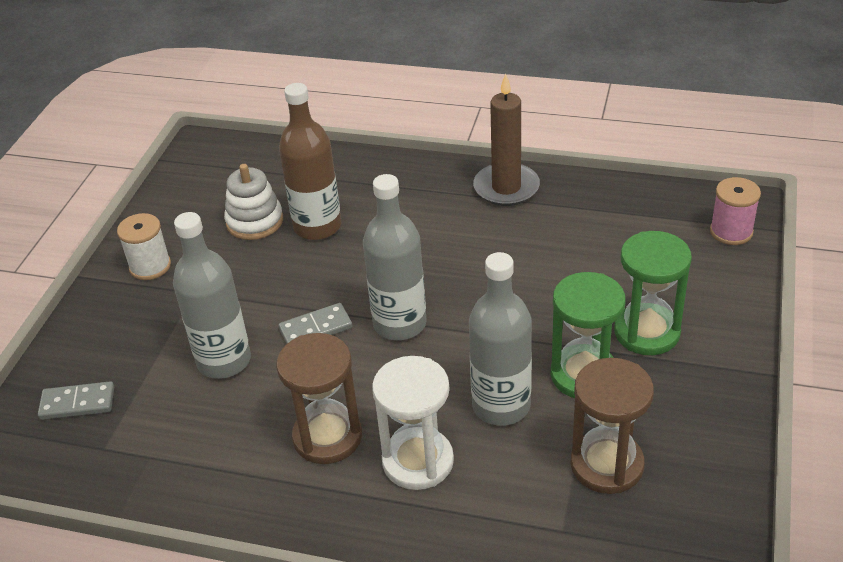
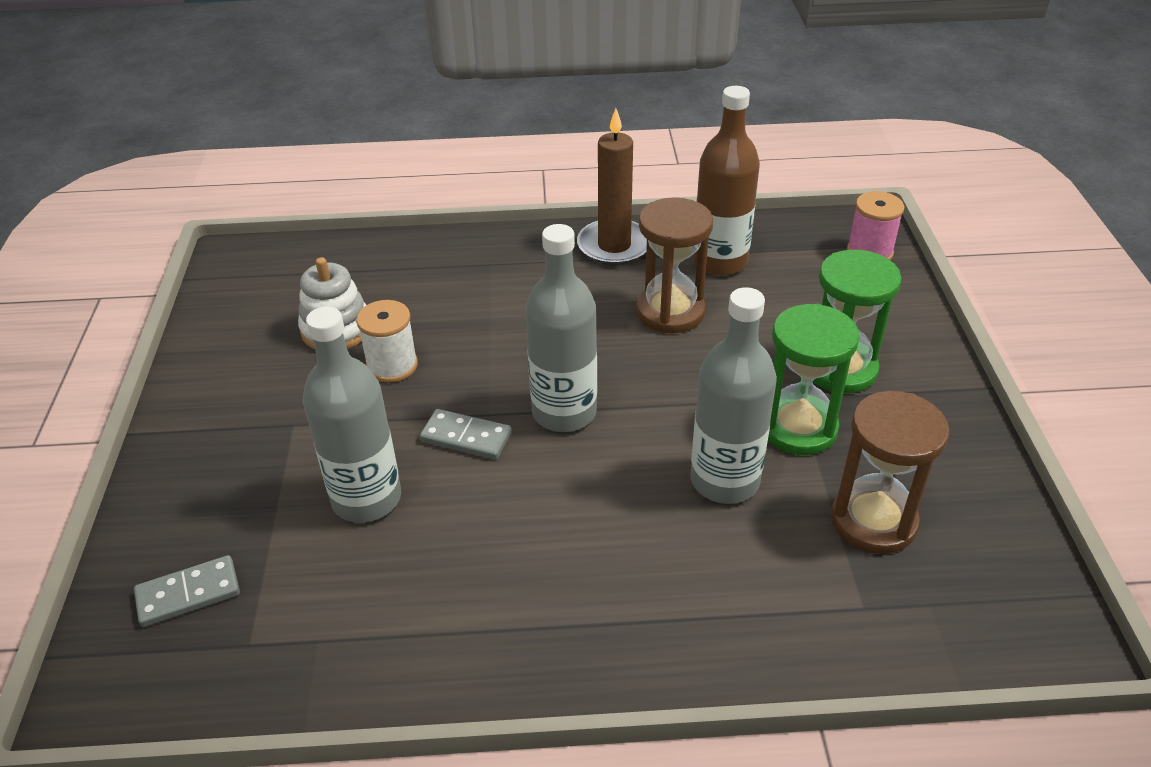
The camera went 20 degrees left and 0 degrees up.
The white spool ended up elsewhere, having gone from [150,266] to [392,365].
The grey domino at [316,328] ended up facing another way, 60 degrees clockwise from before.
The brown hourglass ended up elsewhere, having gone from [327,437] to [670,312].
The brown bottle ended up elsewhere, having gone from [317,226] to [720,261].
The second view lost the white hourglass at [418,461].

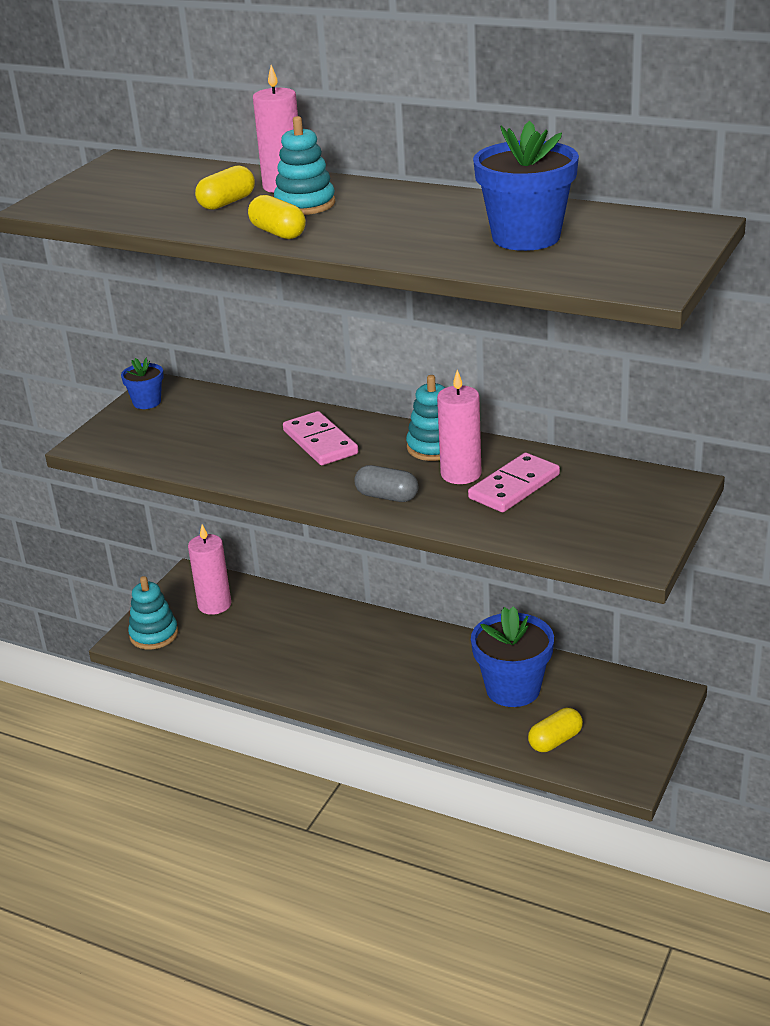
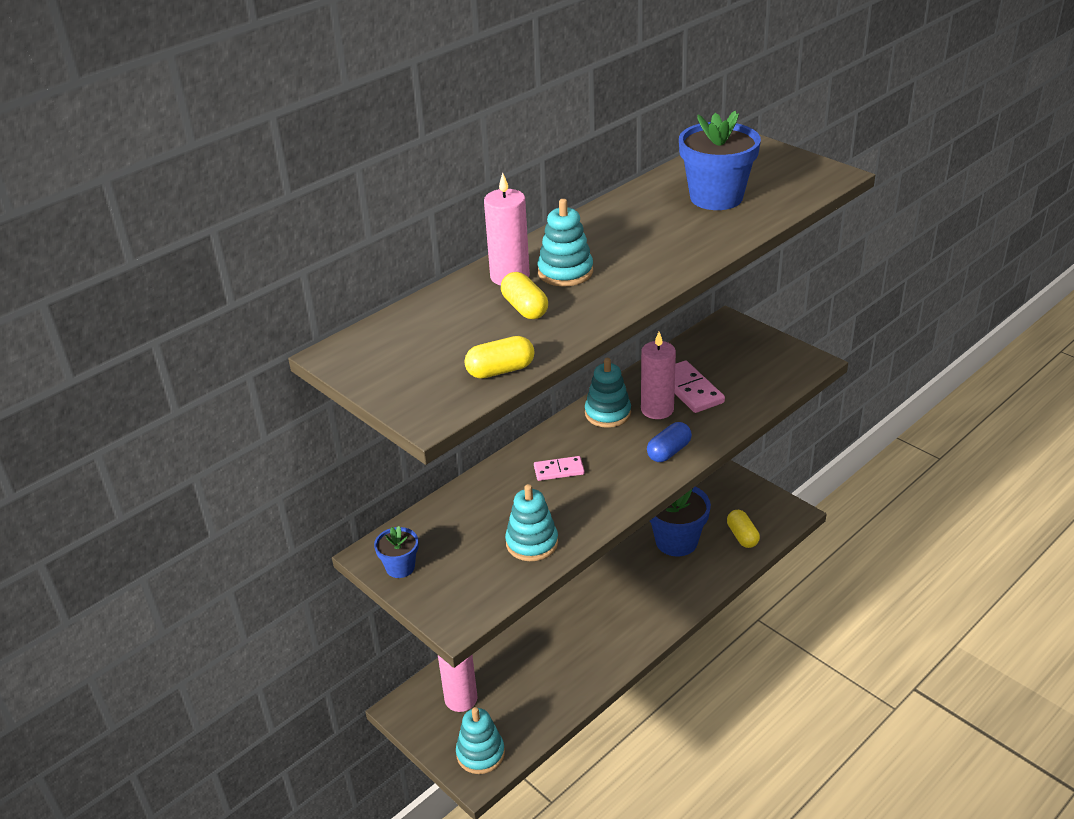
The camera went 70 degrees left and 5 degrees up.
The yellow capsule ended up elsewhere, having gone from [278,233] to [500,370].
The second view gained the turquoise stacking toy at [532,543].
The size of the pink domino at [320,442] changed by a factor of 0.62.
What was the grey capsule at [387,496] turned into the blue capsule at [669,452].

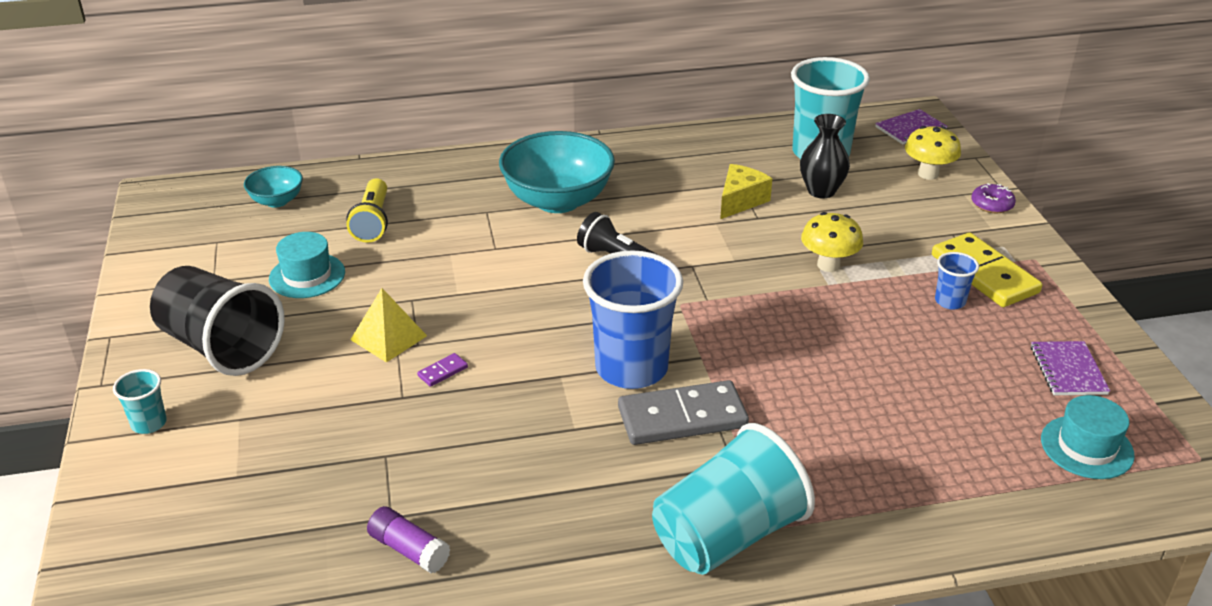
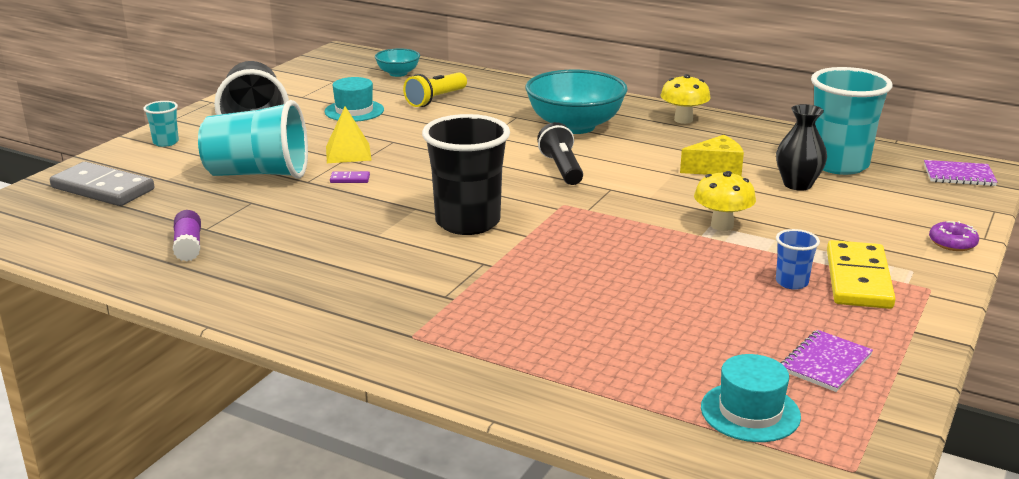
The camera went 40 degrees right and 10 degrees down.
The grey domino ended up elsewhere, having gone from [682,417] to [103,188].
The turquoise cup ended up elsewhere, having gone from [727,535] to [258,174].
What was the blue cup at [631,368] turned into the black cup at [467,222].
The yellow mushroom ended up elsewhere, having gone from [928,174] to [683,120].

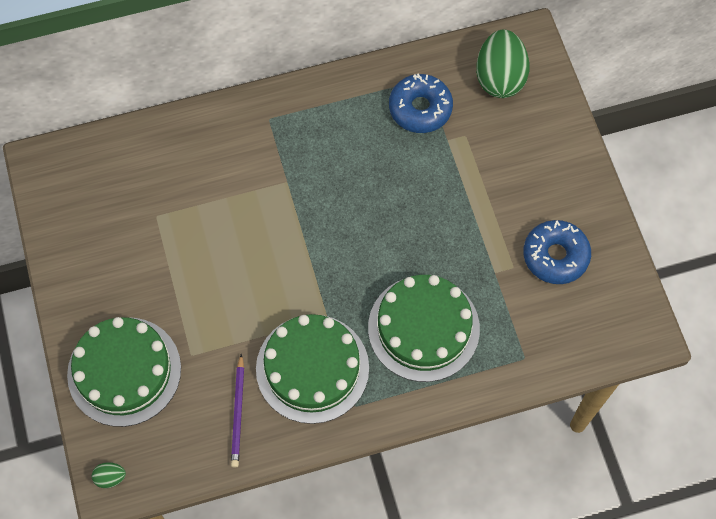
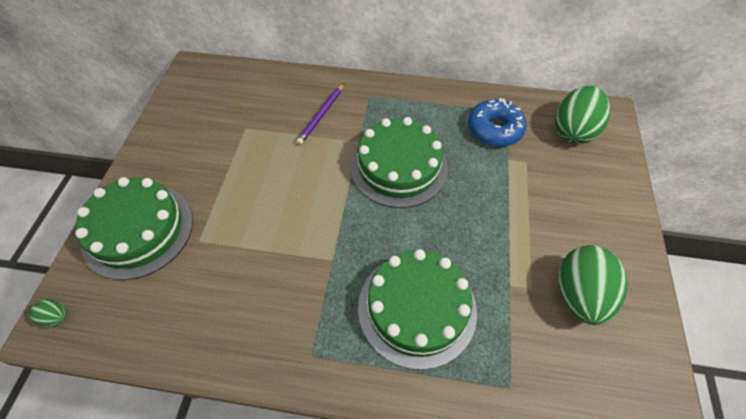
The camera went 25 degrees right and 10 degrees down.
The purple pencil ended up elsewhere, having gone from [238,413] to [321,115].
The green cake ended up elsewhere, having gone from [312,368] to [398,167].
Where the blue donut stood at [555,256], the green egg came to stand at [579,295].

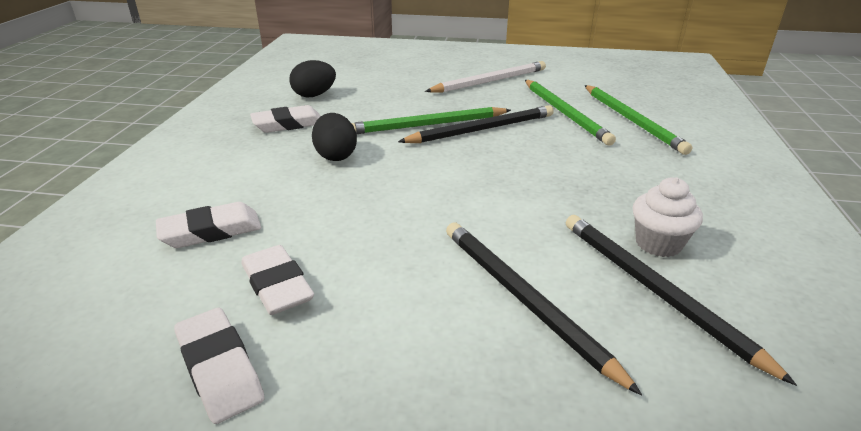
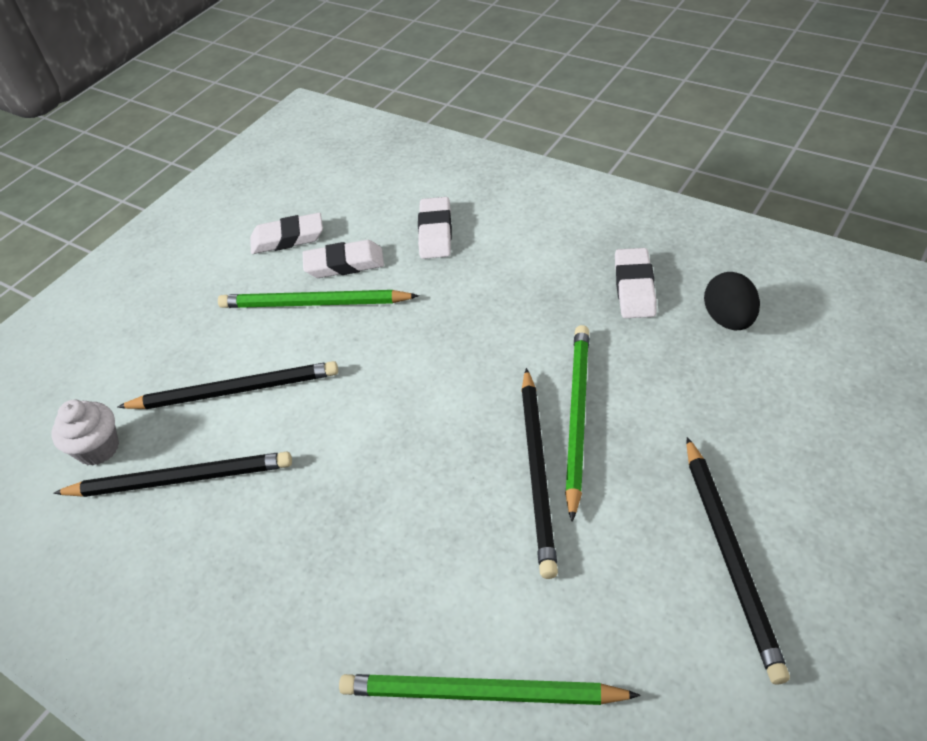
The camera went 120 degrees right and 15 degrees up.
The white cupcake ended up elsewhere, having gone from [658,244] to [98,449].
The green pencil ended up elsewhere, having gone from [564,113] to [315,304].
What was the white pencil at [489,81] turned into the black pencil at [730,556].
The second view lost the black egg at [336,156].

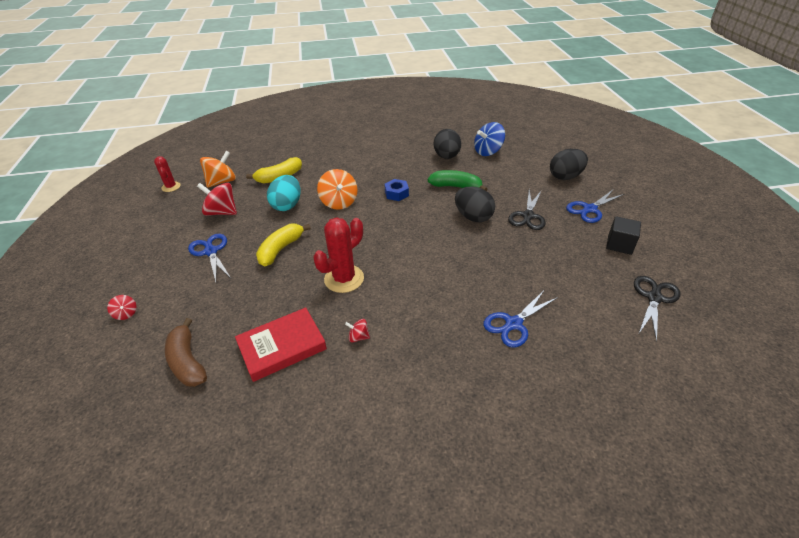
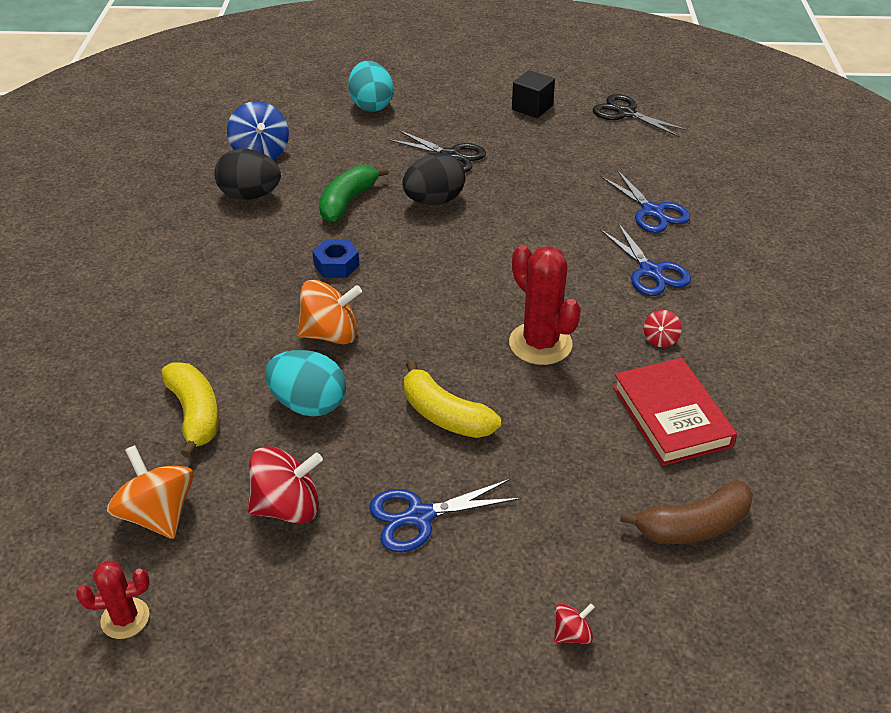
The camera went 80 degrees left and 0 degrees up.
The red spinning top at [222,212] ended up facing another way, 135 degrees counterclockwise from before.
What was the black egg at [565,177] turned into the turquoise egg at [371,105].
The blue scissors ended up elsewhere, having gone from [590,209] to [650,271].

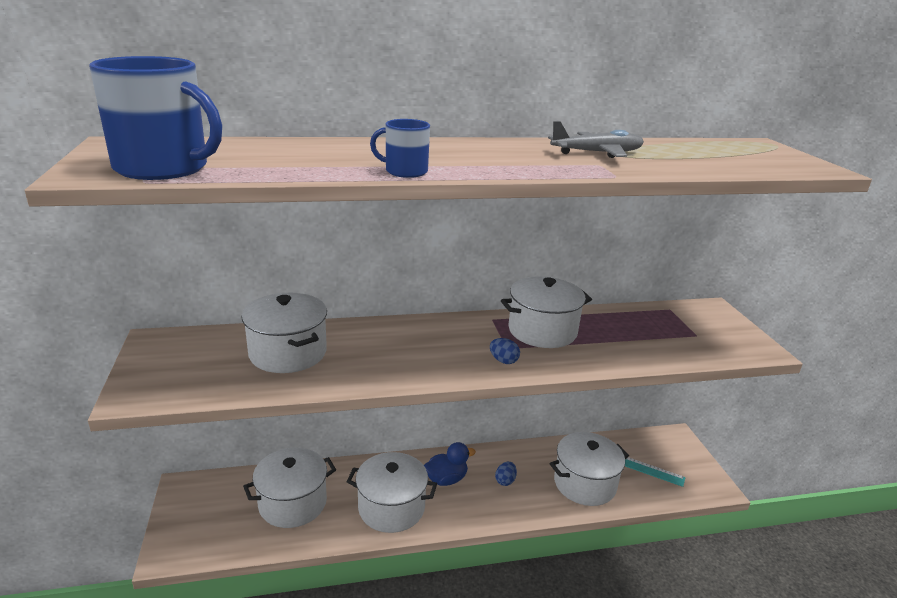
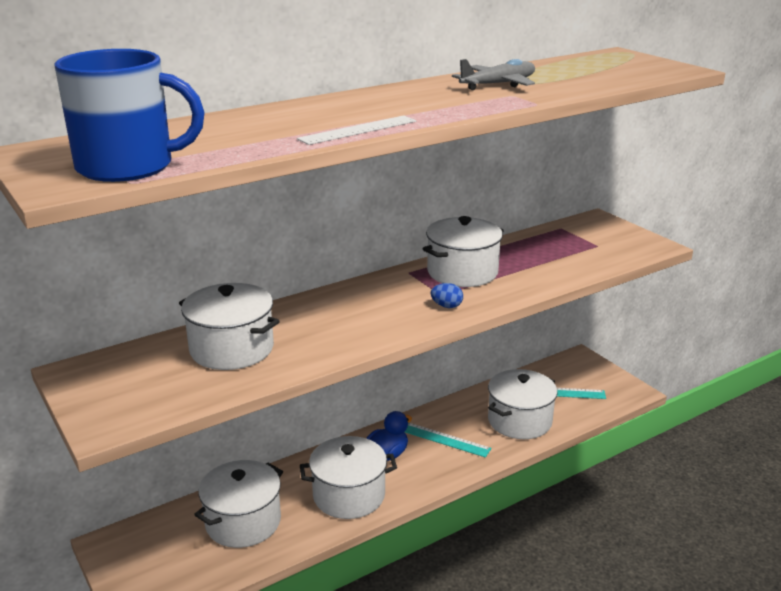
The camera went 20 degrees left and 0 degrees up.
Where the blue mug stood at [405,171], the white ruler came to stand at [358,130].
Where the blue egg stood at [505,481], the turquoise ruler came to stand at [445,439].

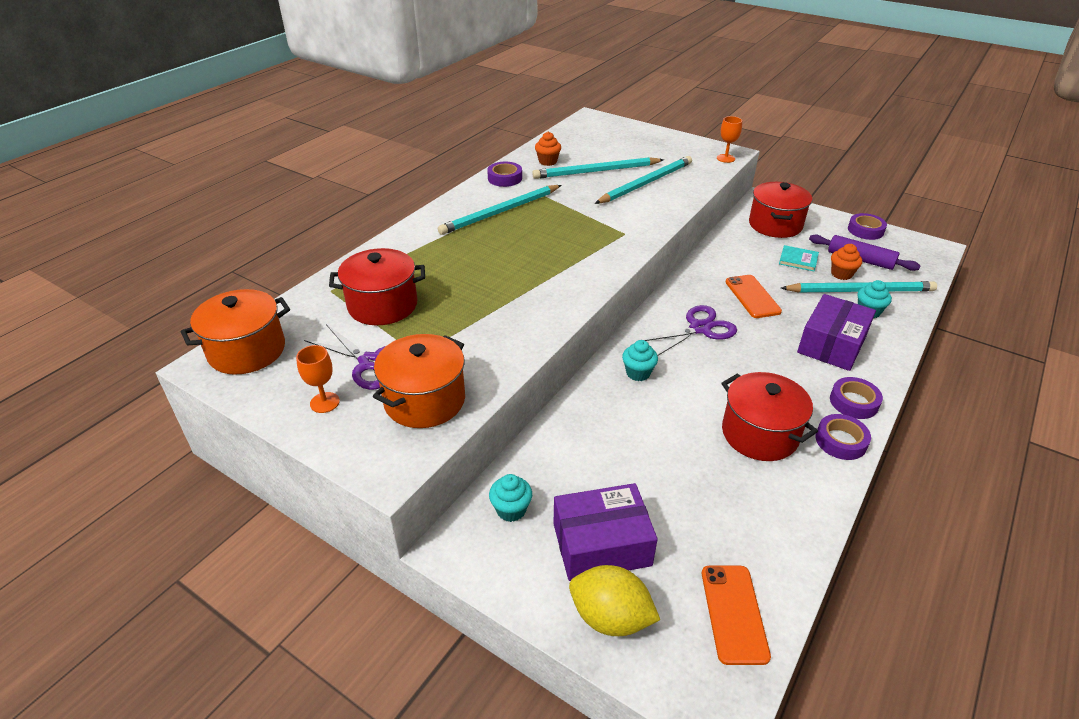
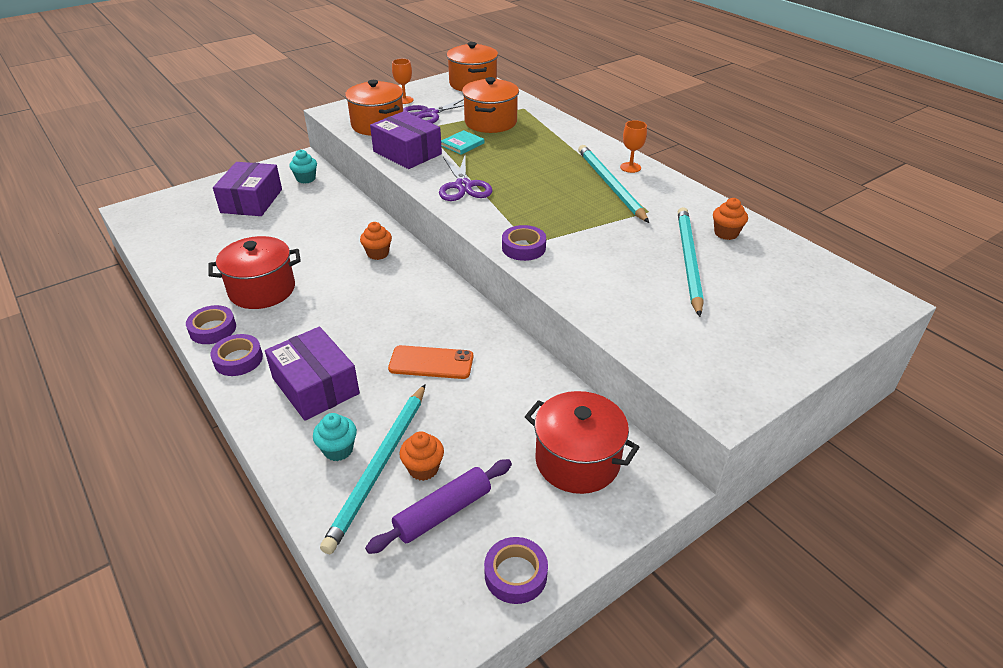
The camera went 110 degrees right and 0 degrees up.
What was the turquoise cupcake at [638,373] turned into the orange cupcake at [378,253].
The second view gained the purple box at [407,153].
The purple scissors ended up elsewhere, having gone from [699,328] to [463,186].
The turquoise book ended up elsewhere, having gone from [798,260] to [462,144].
What was the red pot at [383,305] turned into the orange pot at [490,122].
The purple tape ended up elsewhere, having gone from [505,178] to [523,248].
The orange goblet ended up elsewhere, having gone from [725,158] to [630,167].
The second view lost the yellow lemon at [610,617].
The second view lost the turquoise pencil at [646,183].
The second view lost the orange phone at [734,613].

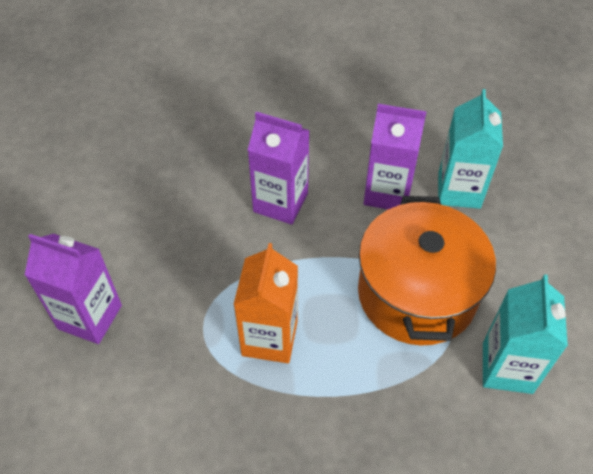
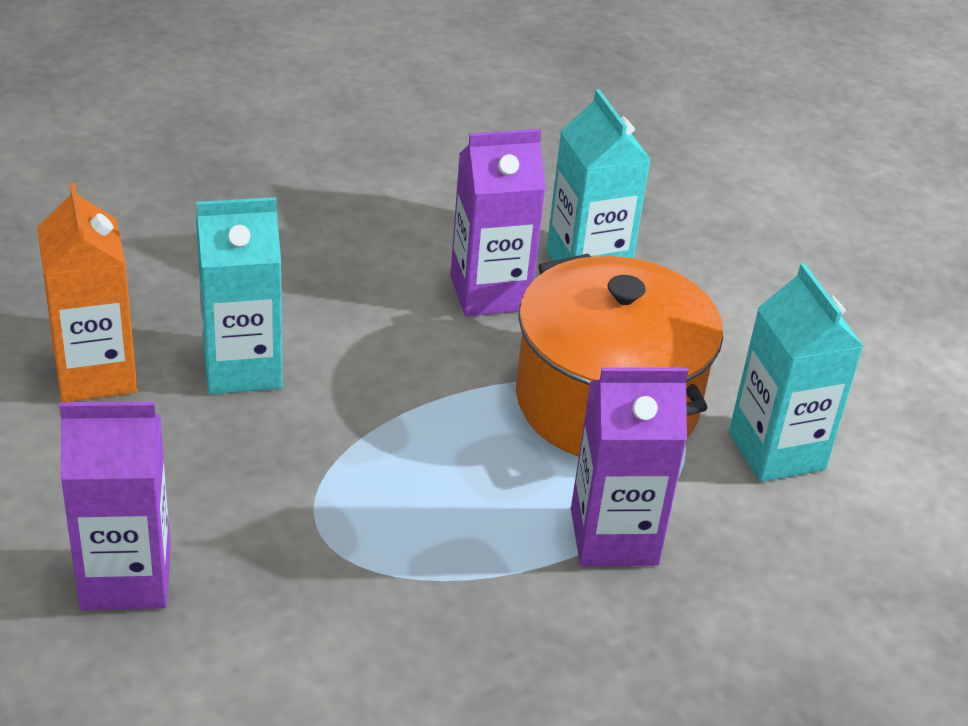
The camera went 30 degrees left and 15 degrees down.
The orange carton ended up elsewhere, having gone from [269,338] to [95,374].
The second view gained the turquoise carton at [242,368].
The purple carton ended up elsewhere, having gone from [280,202] to [614,537].

